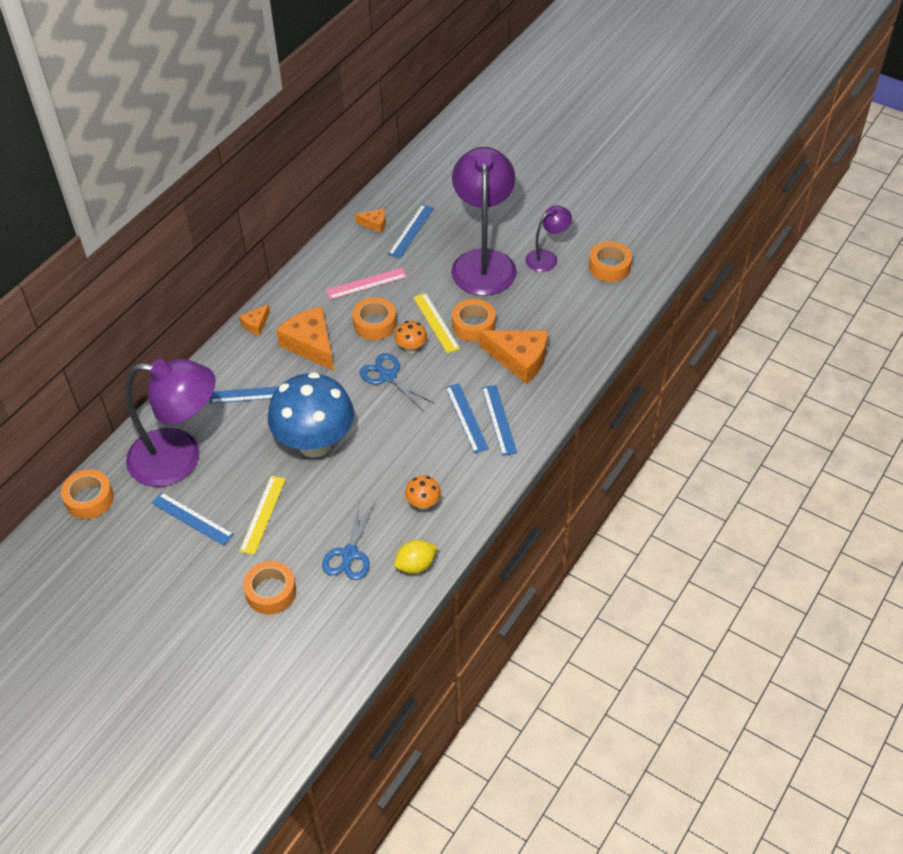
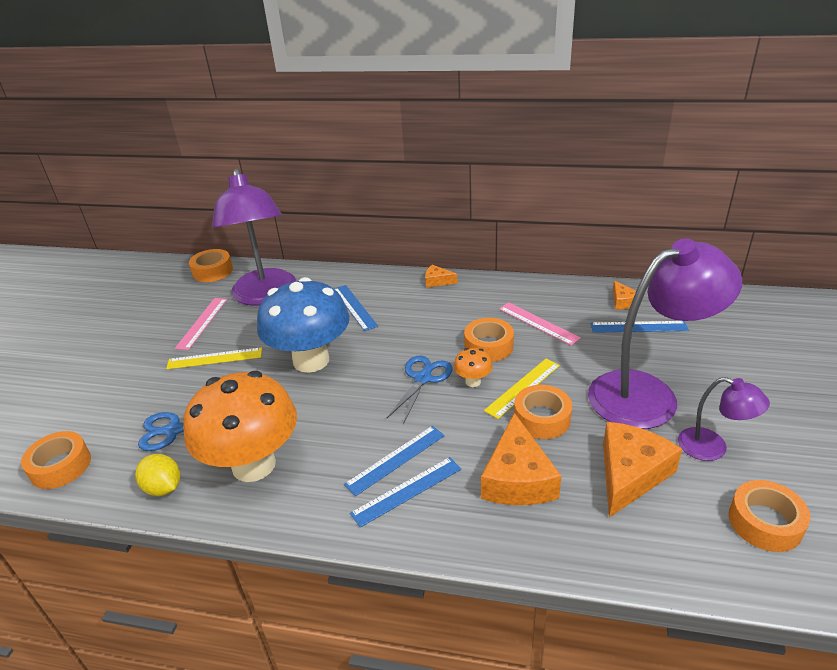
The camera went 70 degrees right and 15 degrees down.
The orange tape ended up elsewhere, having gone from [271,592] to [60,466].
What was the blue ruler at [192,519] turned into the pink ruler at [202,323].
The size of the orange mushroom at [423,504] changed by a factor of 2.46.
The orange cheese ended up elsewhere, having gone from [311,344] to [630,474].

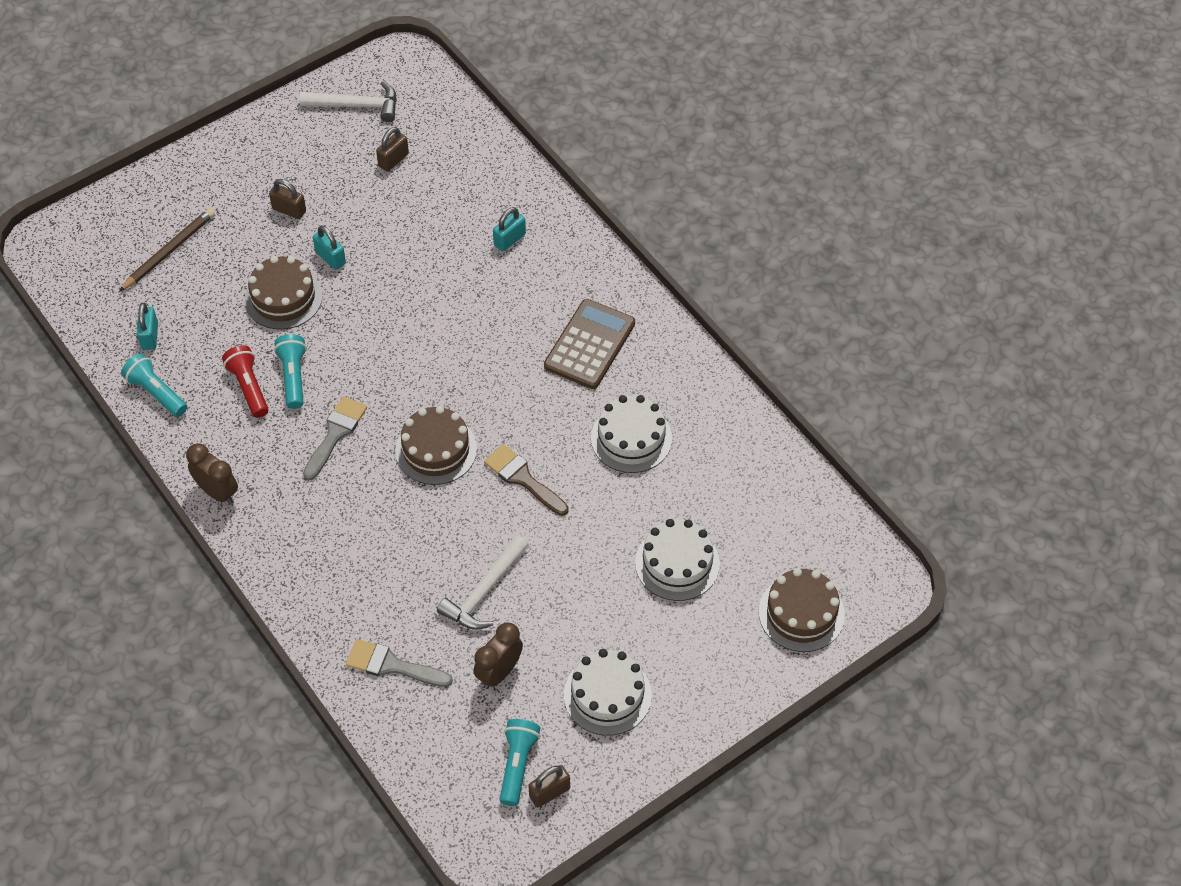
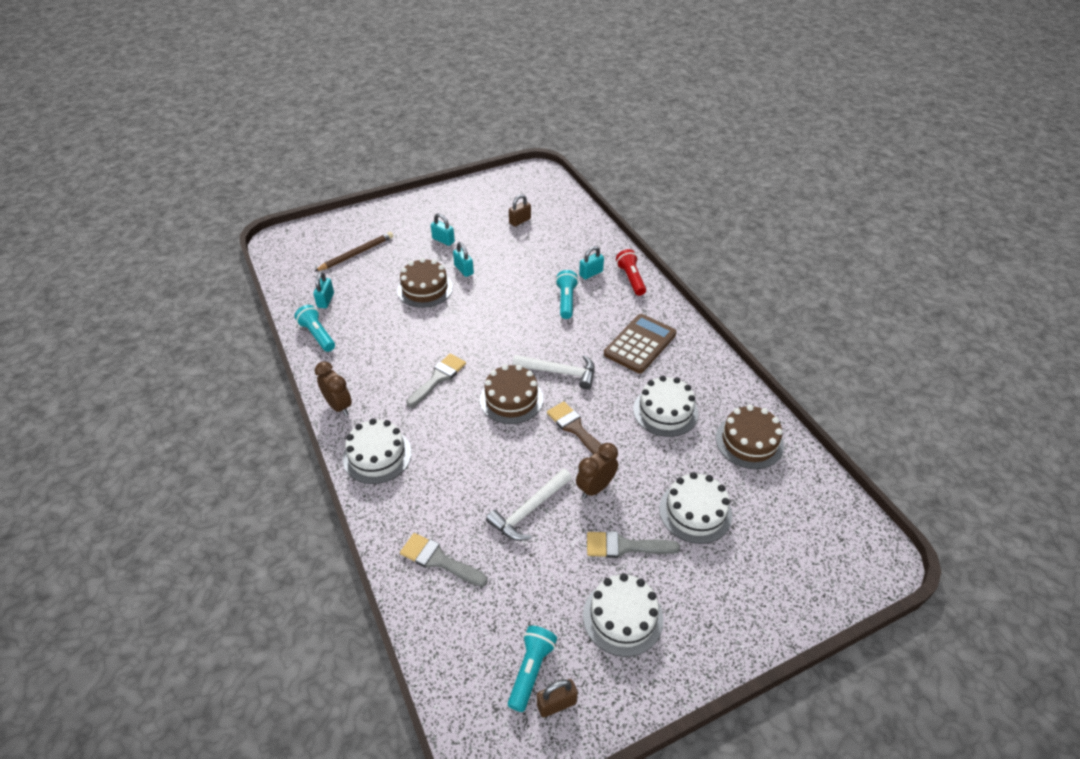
The camera went 10 degrees right and 10 degrees down.
The second view gained the white cake at [377,455].
What was the brown padlock at [289,210] turned into the turquoise padlock at [443,240].
The white hammer ended up elsewhere, having gone from [356,105] to [559,372].
The turquoise flashlight ended up elsewhere, having gone from [293,377] to [566,301].
The brown clock ended up elsewhere, having gone from [499,672] to [595,488].
The second view gained the grey brush at [625,546].
The red flashlight ended up elsewhere, having gone from [248,387] to [631,279].
The brown cake ended up elsewhere, having gone from [801,613] to [749,442].

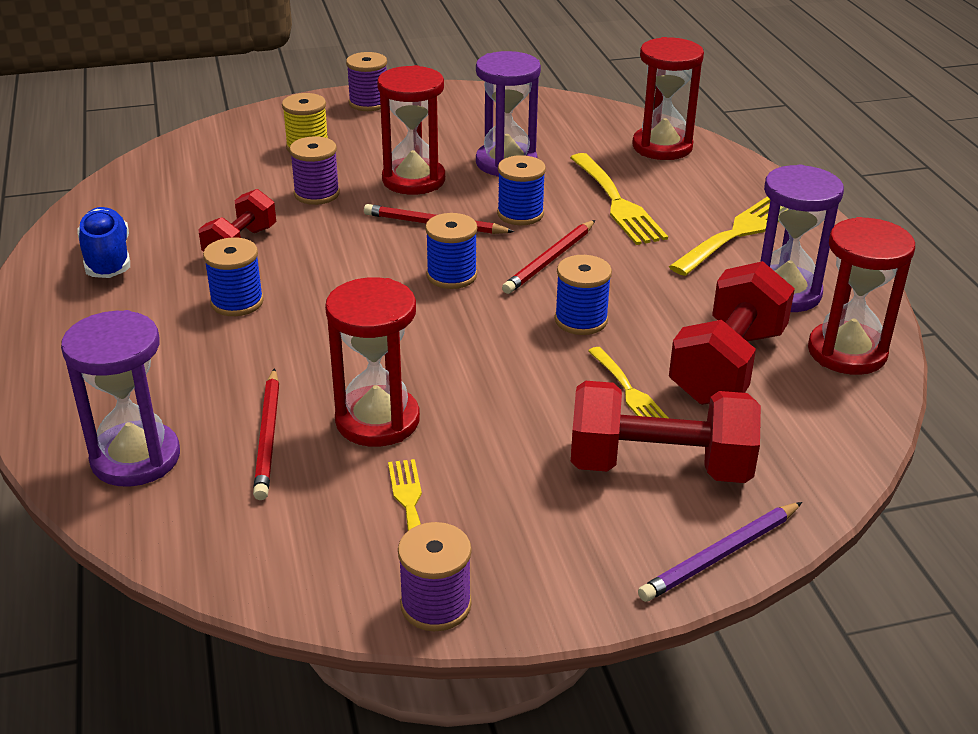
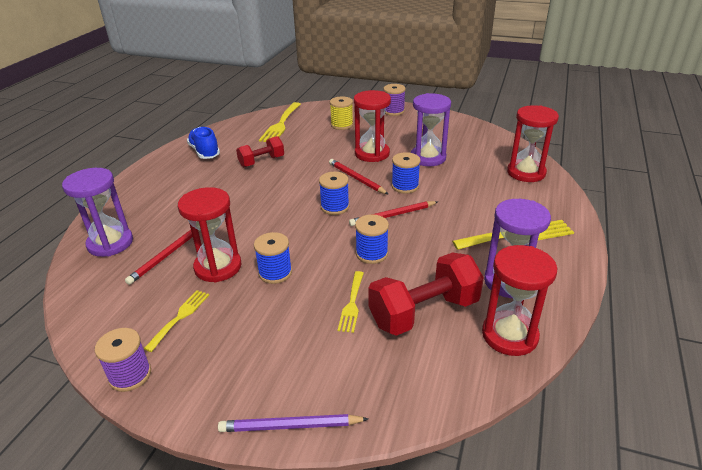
The camera went 35 degrees right and 0 degrees up.
The blue shoe at [108,259] ended up facing another way, 45 degrees counterclockwise from before.
The blue spool ended up elsewhere, having gone from [237,302] to [275,273].
The yellow fork ended up elsewhere, having gone from [617,203] to [281,124].
The second view lost the purple spool at [317,194].
The second view lost the red dumbbell at [659,466].

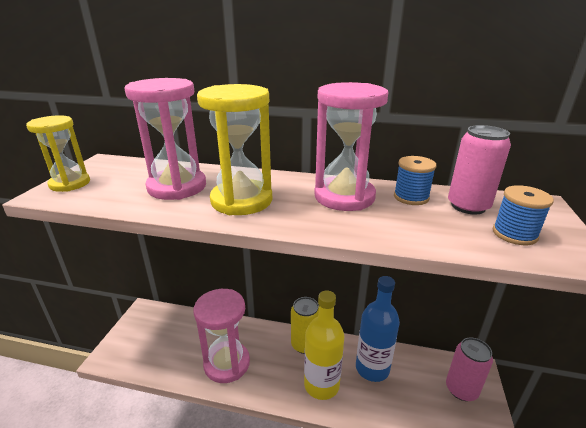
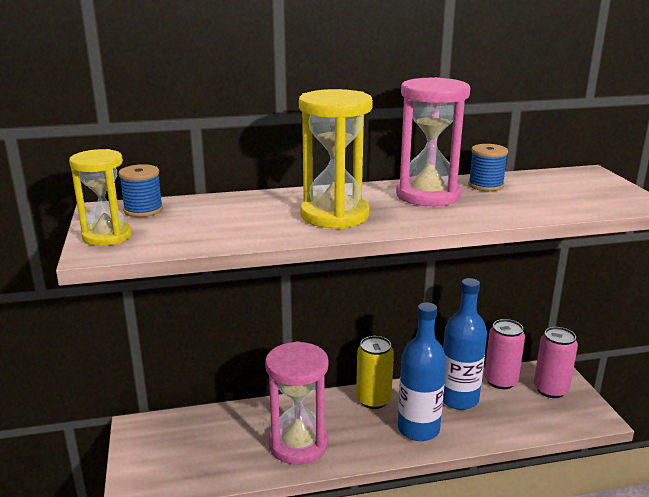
The camera went 25 degrees left and 5 degrees down.
The blue spool ended up elsewhere, having gone from [514,234] to [143,210].
What was the yellow bottle at [321,385] turned into the blue bottle at [418,429].
The pink can ended up elsewhere, having gone from [468,206] to [500,381].
The second view lost the pink hourglass at [177,187].

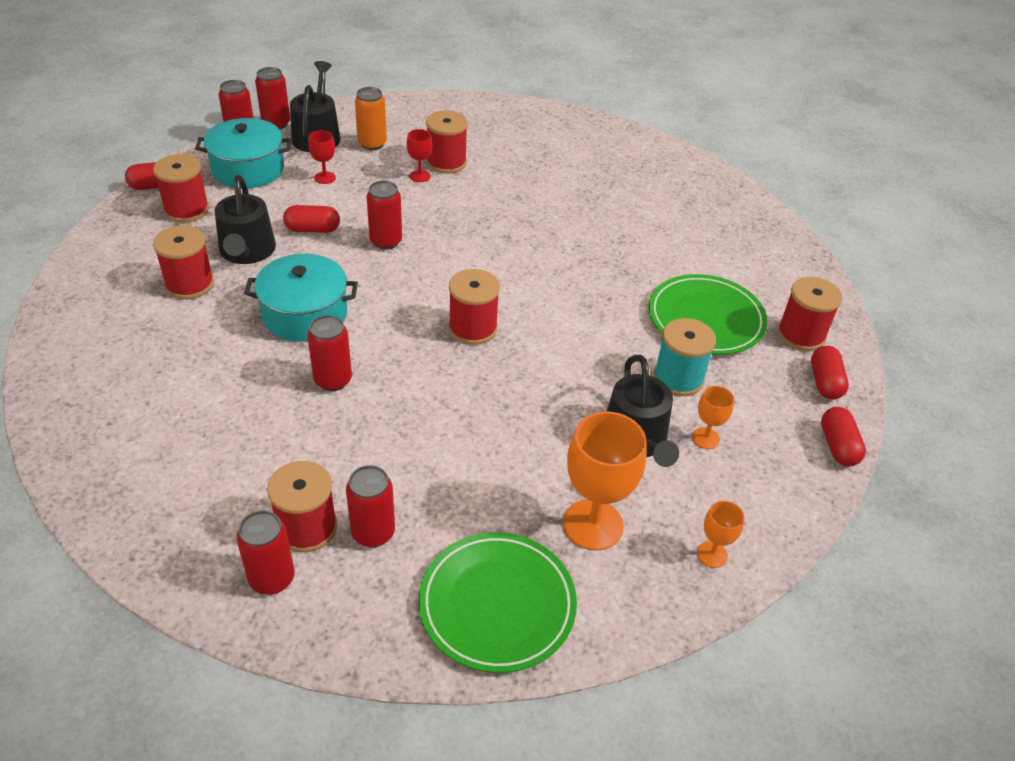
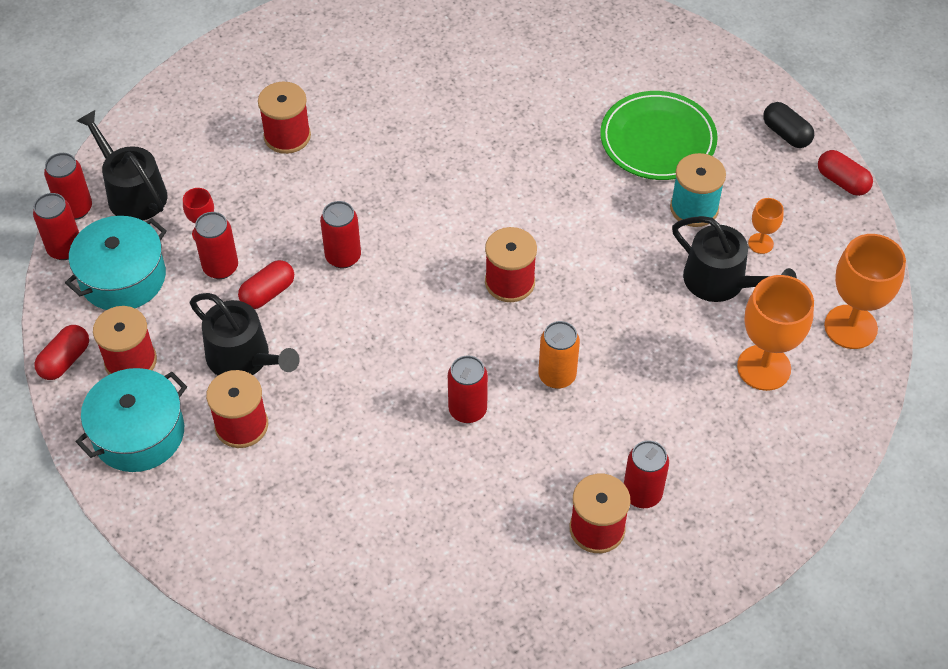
The camera went 40 degrees left and 10 degrees up.
The turquoise pot ended up elsewhere, having gone from [305,314] to [138,433].
The red can ended up elsewhere, having gone from [272,579] to [220,267].
The orange can ended up elsewhere, having gone from [372,144] to [557,376].
What was the red capsule at [825,382] turned into the black capsule at [786,134].
The size of the orange goblet at [712,554] changed by a factor of 2.00.
The second view lost the red goblet at [420,176].
The second view lost the green plate at [497,604].
The second view lost the red spool at [801,334].

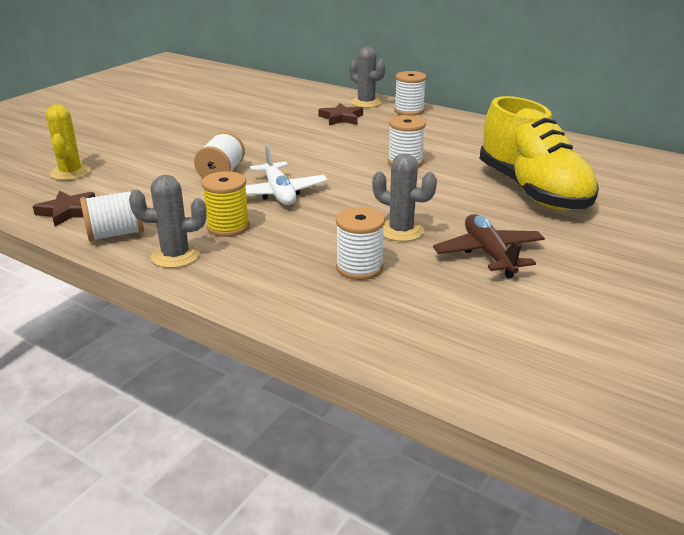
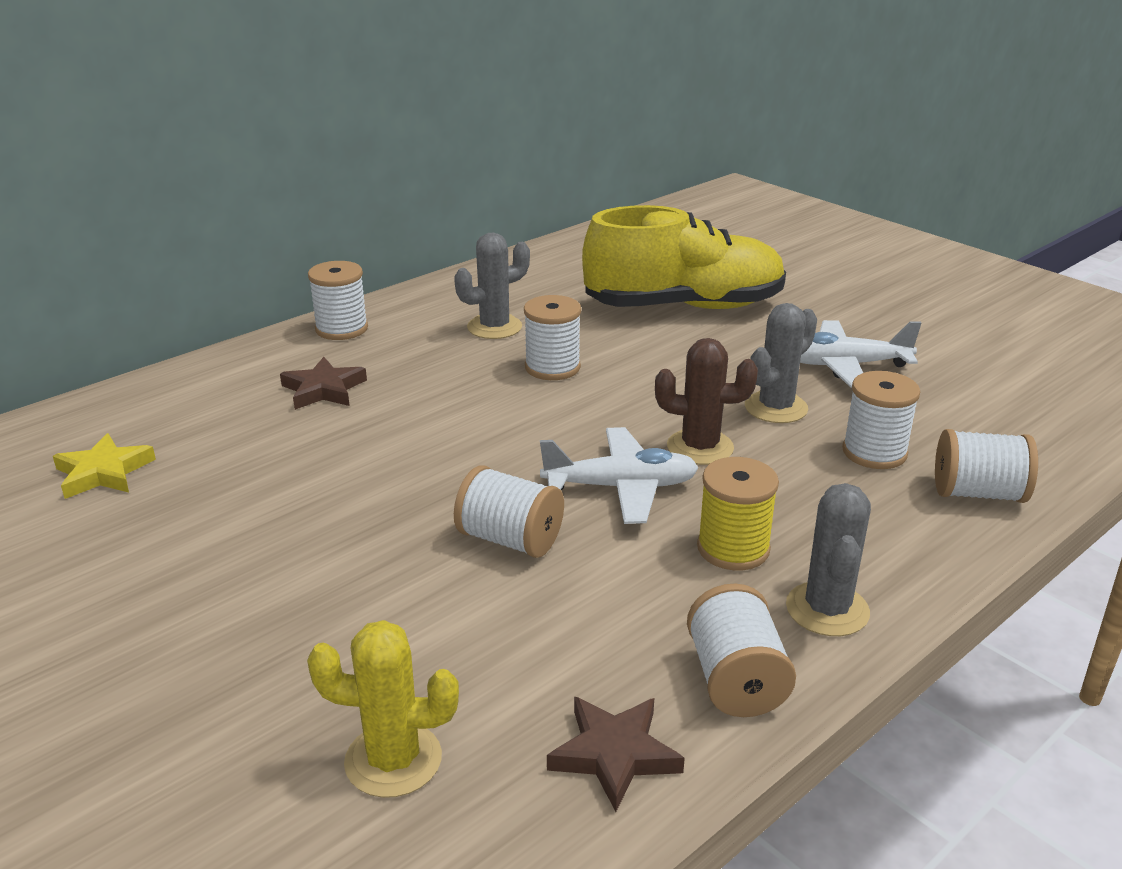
The camera went 75 degrees left and 0 degrees up.
The second view gained the yellow star at [103,472].
The grey cactus ended up elsewhere, having gone from [366,103] to [494,327].
The second view gained the brown cactus at [700,447].
What was the brown plane at [488,254] turned into the white plane at [845,365].
The second view gained the white spool at [978,493].

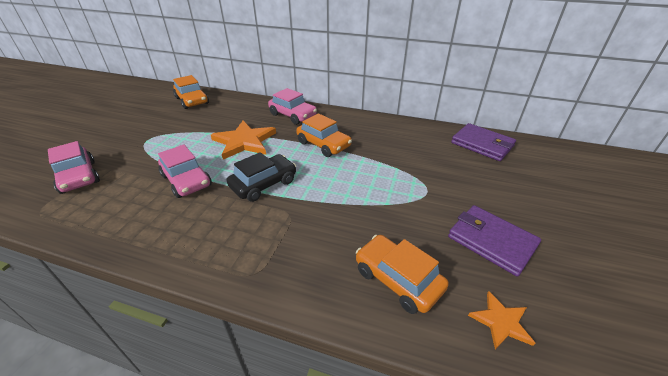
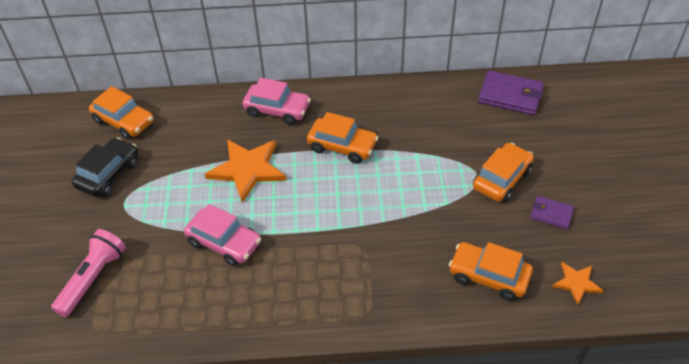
The camera went 20 degrees left and 10 degrees up.
Where the pink car stood at [78,177], the pink flashlight came to stand at [93,278].
The black car ended up elsewhere, having gone from [264,184] to [109,174].
The second view gained the orange car at [502,179].
The size of the purple wallet at [491,241] changed by a factor of 0.57.

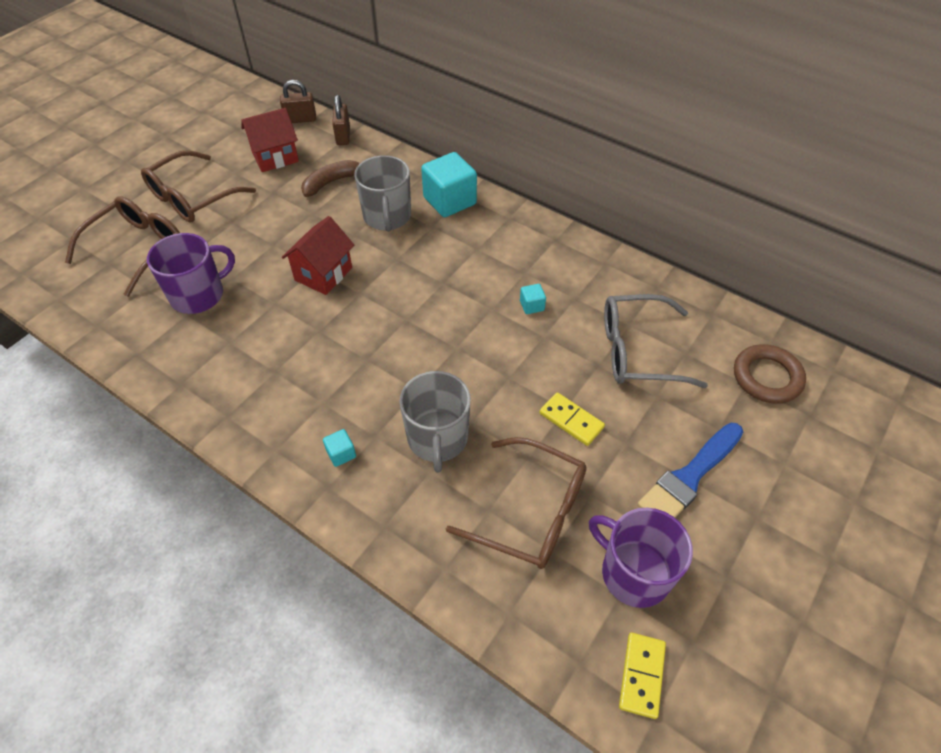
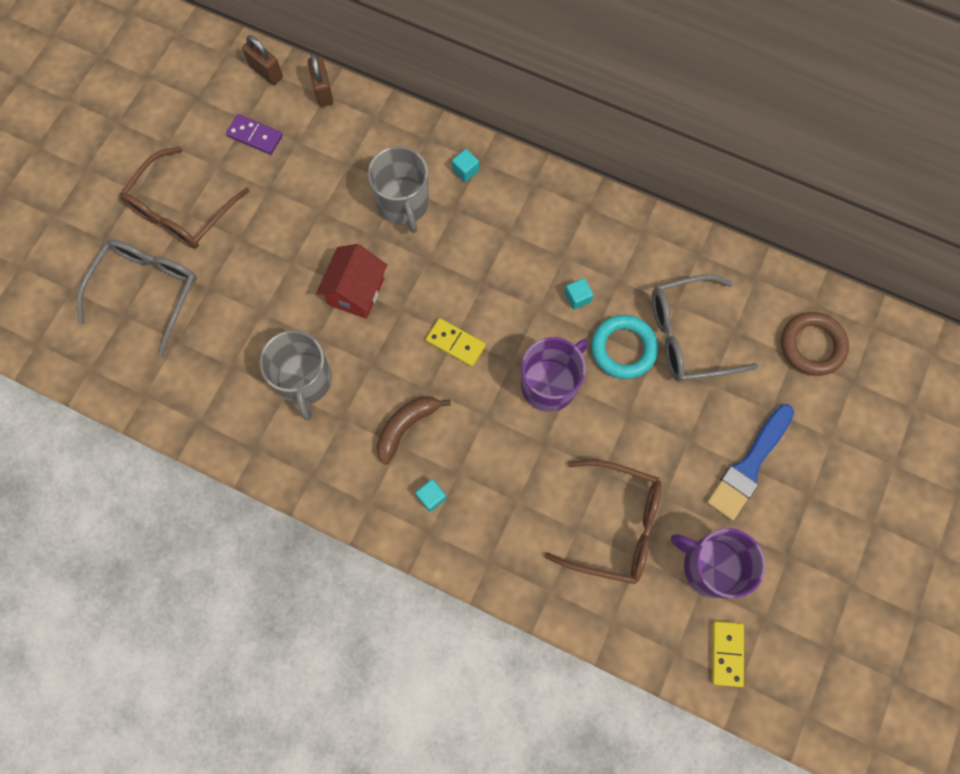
The camera went 10 degrees left and 20 degrees up.
What was the brown glasses at [137,249] turned into the grey glasses at [147,291].
Where the red house stood at [275,157], the purple domino came to stand at [255,136].
The brown padlock at [300,119] ended up facing another way, 60 degrees clockwise from before.
The grey mug ended up elsewhere, having gone from [437,438] to [304,381].
The brown banana ended up elsewhere, having gone from [332,182] to [406,426].
The yellow domino ended up elsewhere, having gone from [571,420] to [455,343].
The size of the turquoise cube at [449,201] changed by a factor of 0.45.
The purple mug ended up elsewhere, having gone from [198,295] to [550,384].
The second view gained the turquoise ring at [623,348].

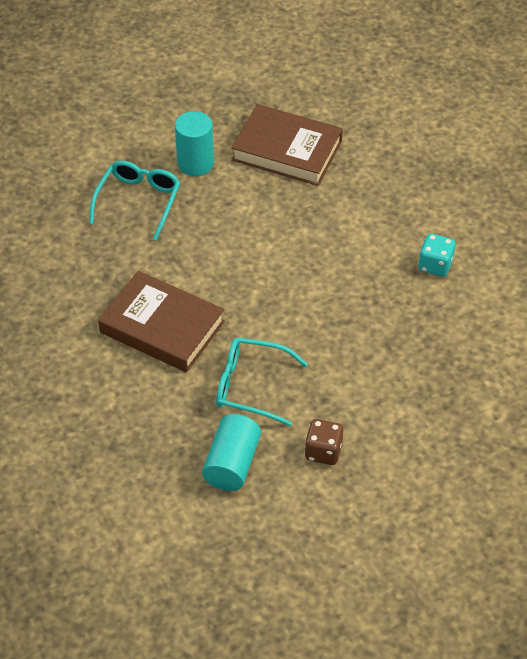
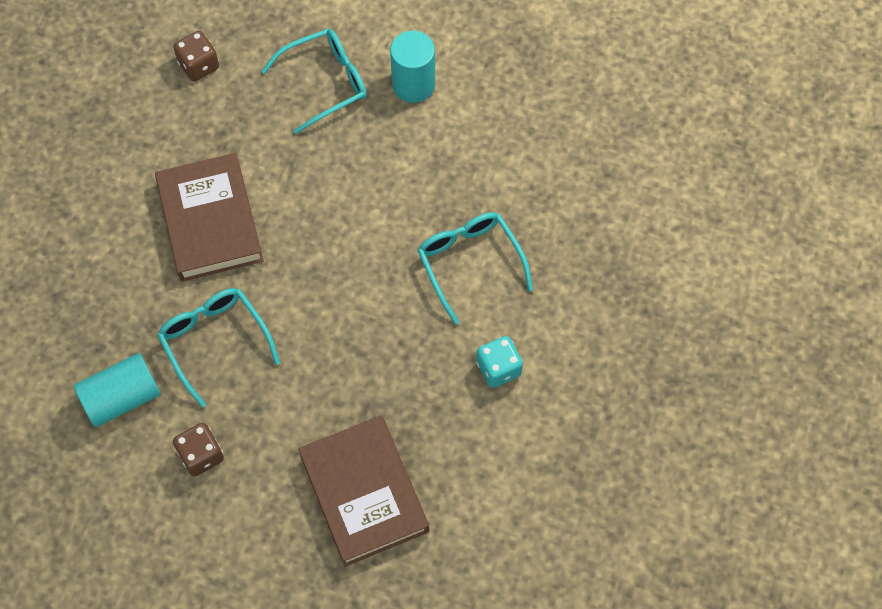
The camera went 45 degrees right and 15 degrees up.
The second view gained the brown dice at [199,65].
The brown book ended up elsewhere, having gone from [287,150] to [364,493].
The second view gained the turquoise glasses at [469,262].

